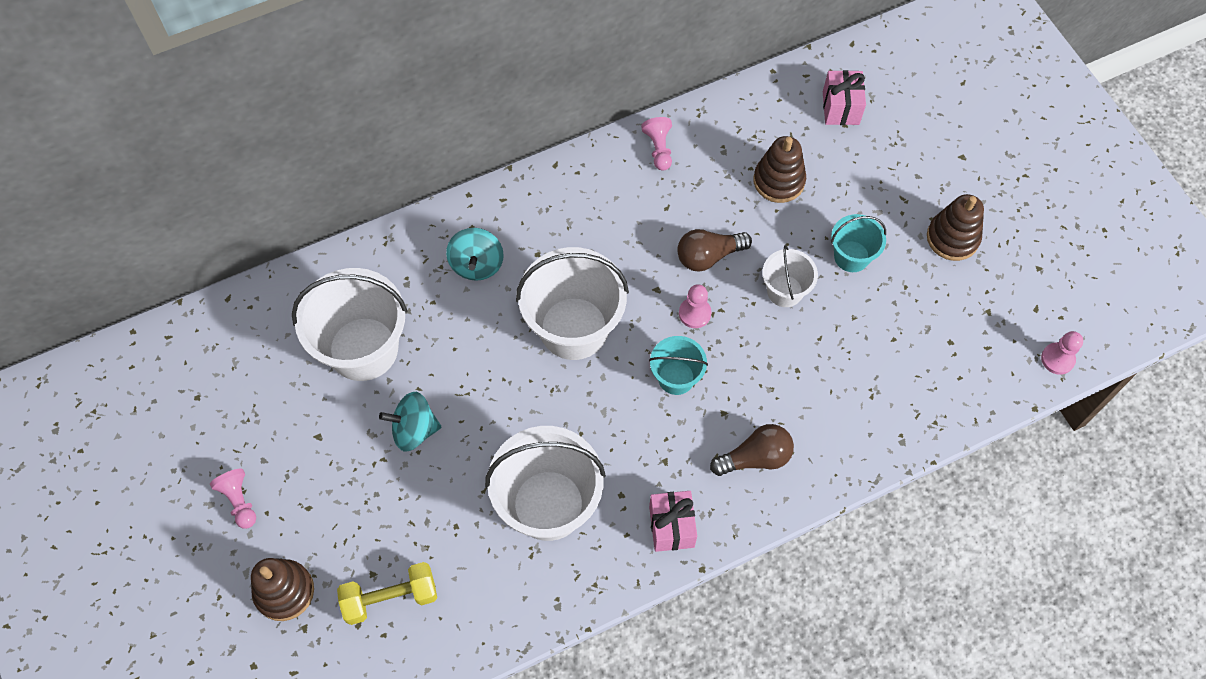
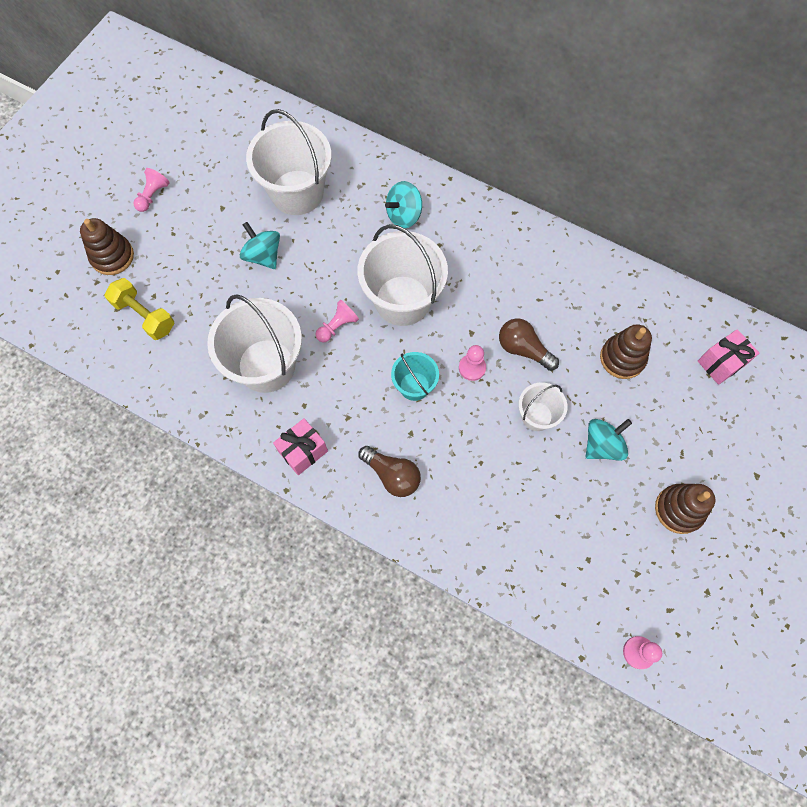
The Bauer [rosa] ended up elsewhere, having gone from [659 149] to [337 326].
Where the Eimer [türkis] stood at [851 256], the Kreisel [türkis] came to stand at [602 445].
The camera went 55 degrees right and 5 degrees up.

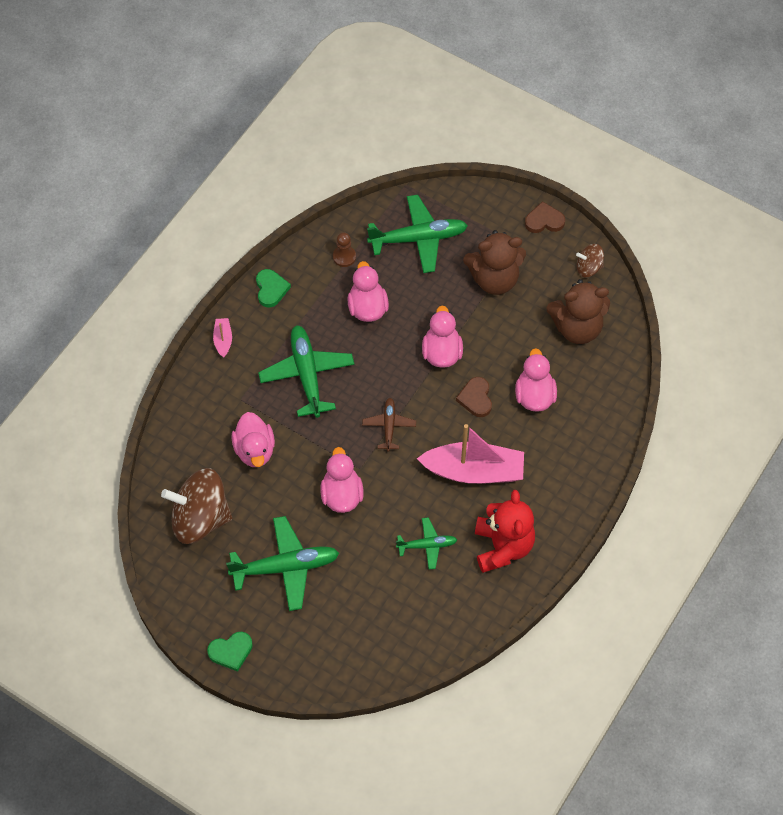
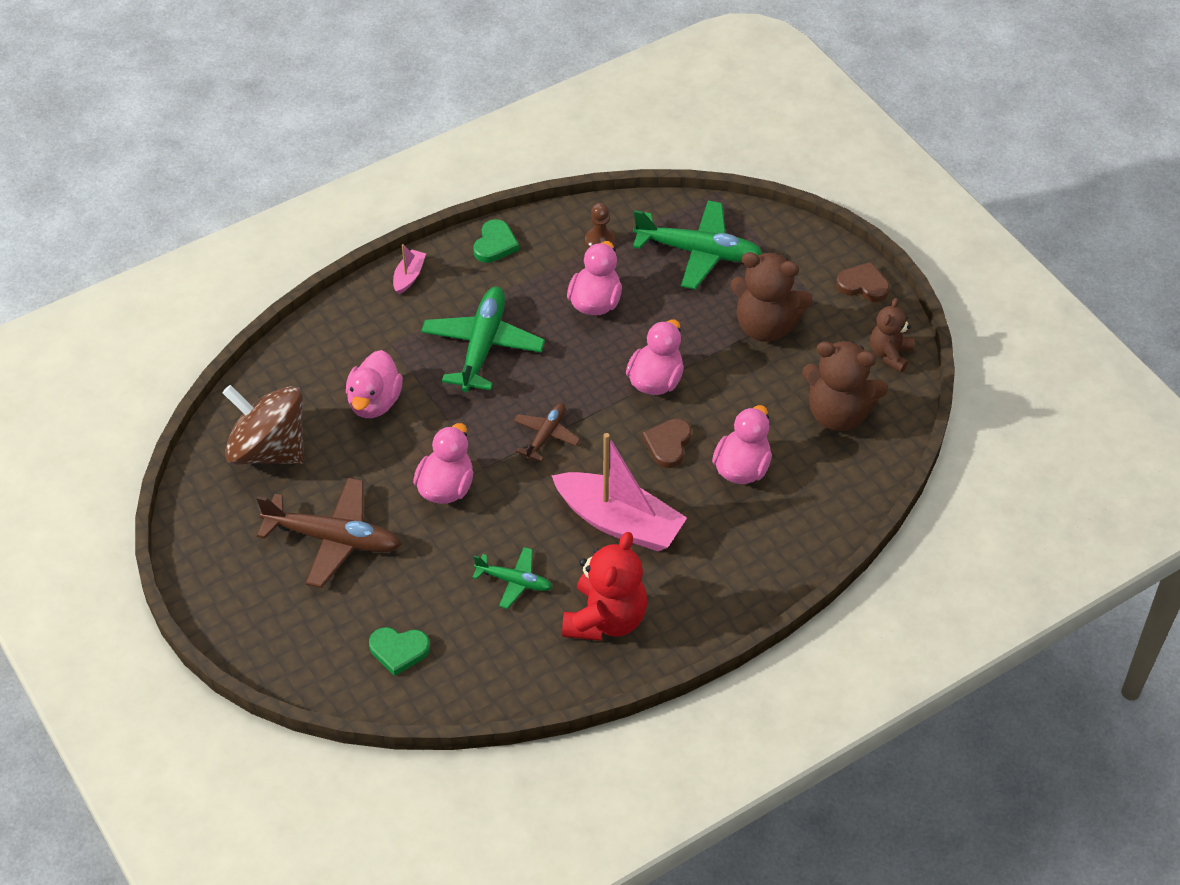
The Herz [grün] ended up elsewhere, having gone from [231 651] to [399 651].
What was the Flugzeug [grün] at [285 567] turned into the Flugzeug [braun] at [333 539].
Where the Kreisel [braun] stood at [588 268], the Teddybär [braun] came to stand at [890 354].
The camera went 25 degrees right and 10 degrees down.

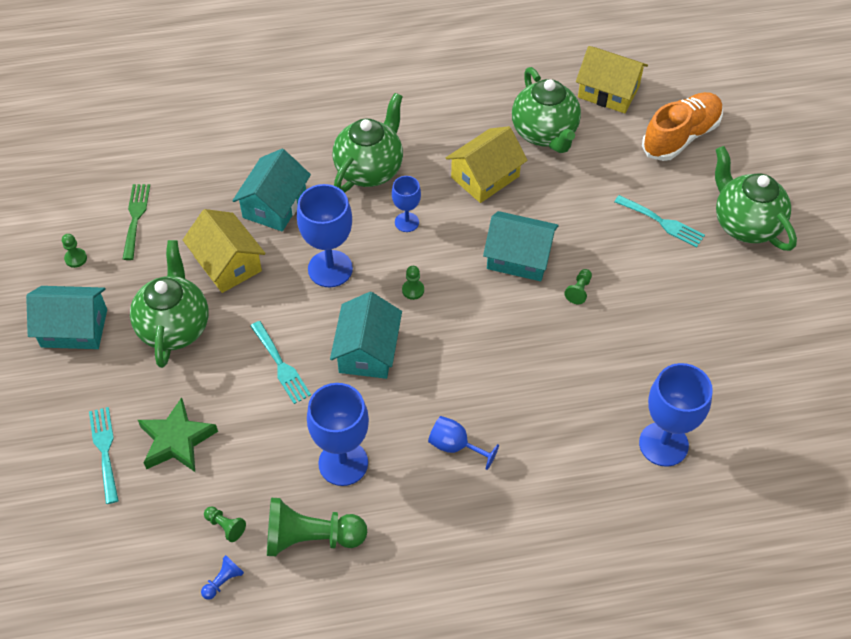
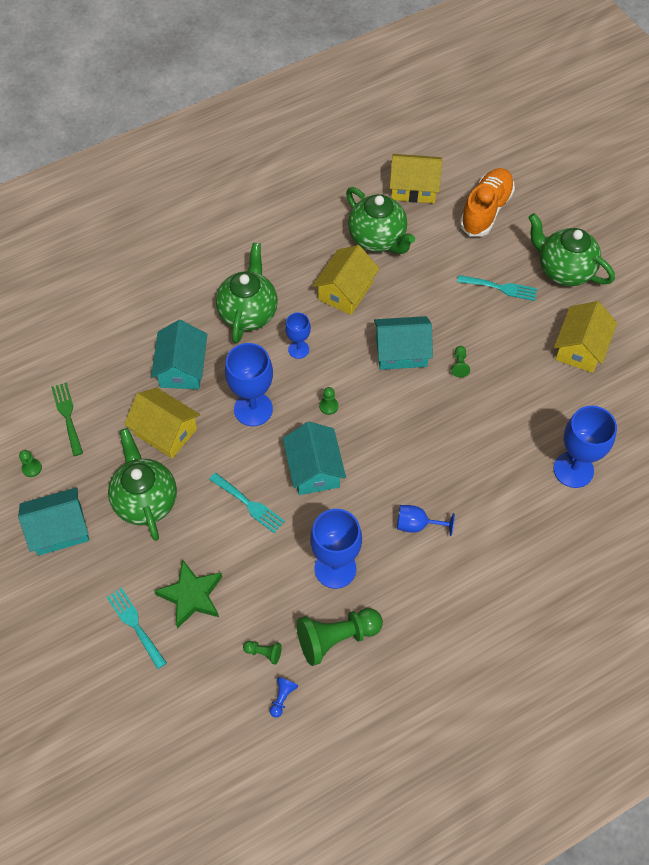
The second view gained the Haus [gelb] at [580 348].
The camera went 20 degrees left and 5 degrees up.

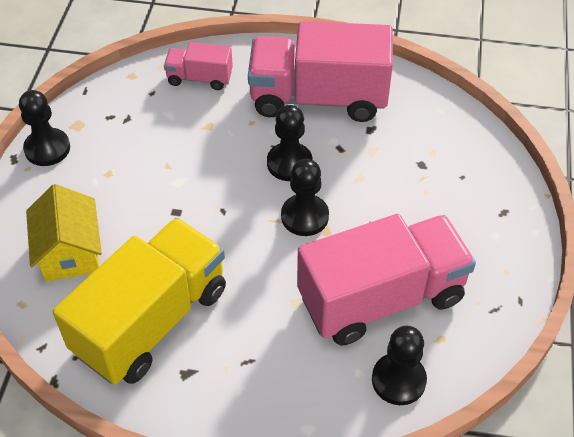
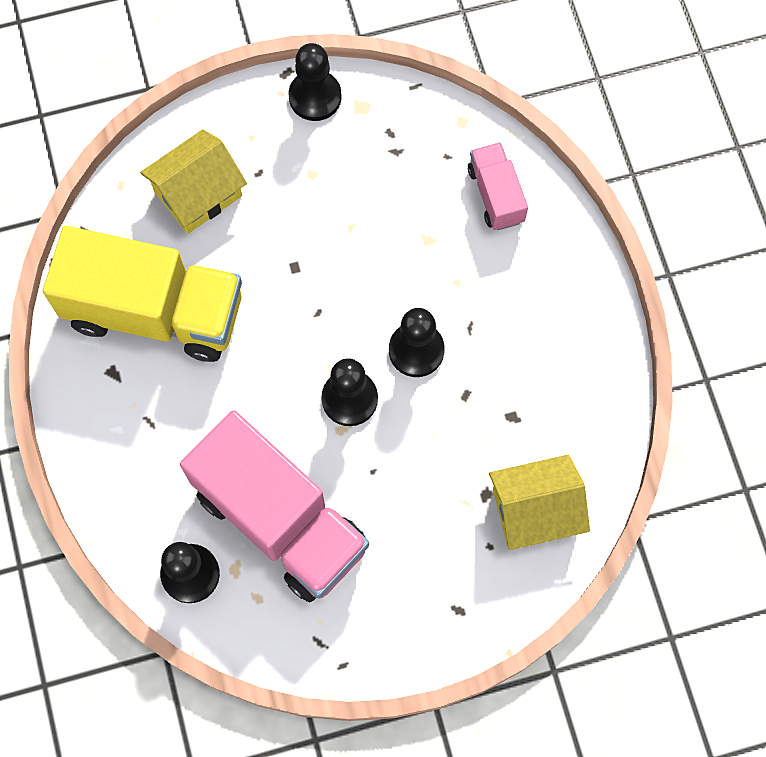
The second view lost the Lastwagen [rosa] at [318 98].
The second view gained the Haus [gelb] at [535 510].
The camera went 65 degrees right and 20 degrees up.

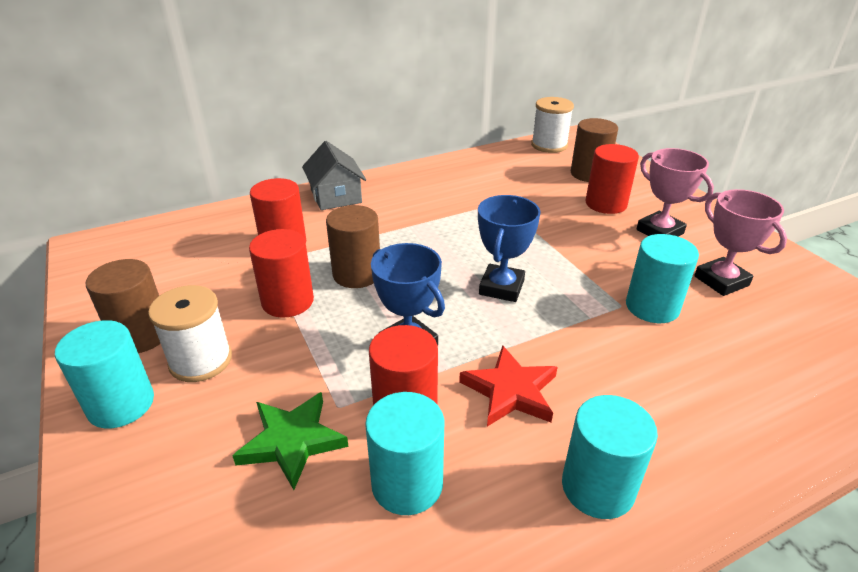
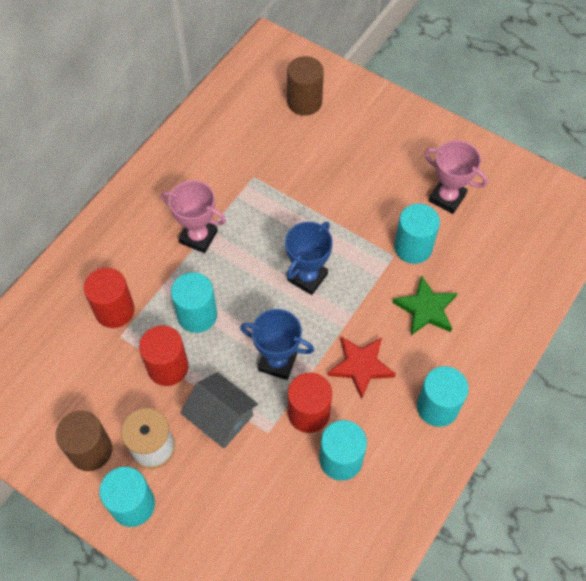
The Stern [grün] ended up elsewhere, having gone from [292 441] to [425 309].
The Haus [grau] ended up elsewhere, having gone from [336 196] to [221 417].
What was the Vollzylinder [braun] at [357 274] turned into the Vollzylinder [türkis] at [197 315].
The Pokal [blau] at [501 287] ended up facing another way, 45 degrees clockwise from before.
The second view lost the Garnrolle [weiß] at [549 145].
The second view lost the Vollzylinder [rot] at [606 204].
The Pokal [rosa] ended up elsewhere, having gone from [659 231] to [198 237].
The camera went 30 degrees left and 25 degrees up.

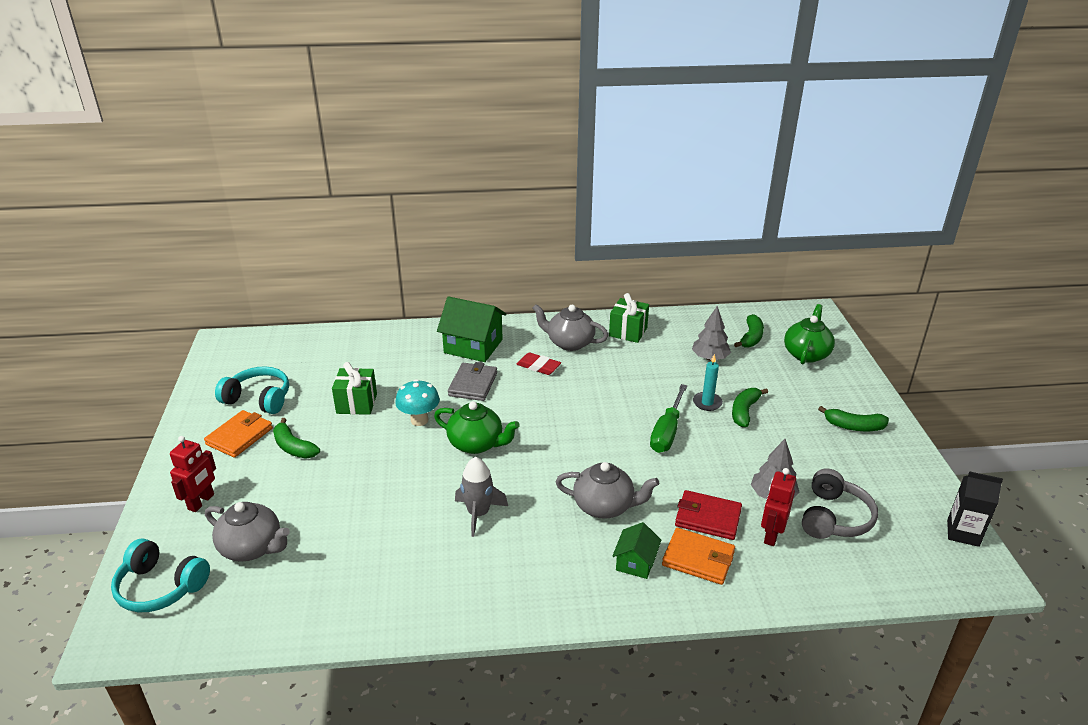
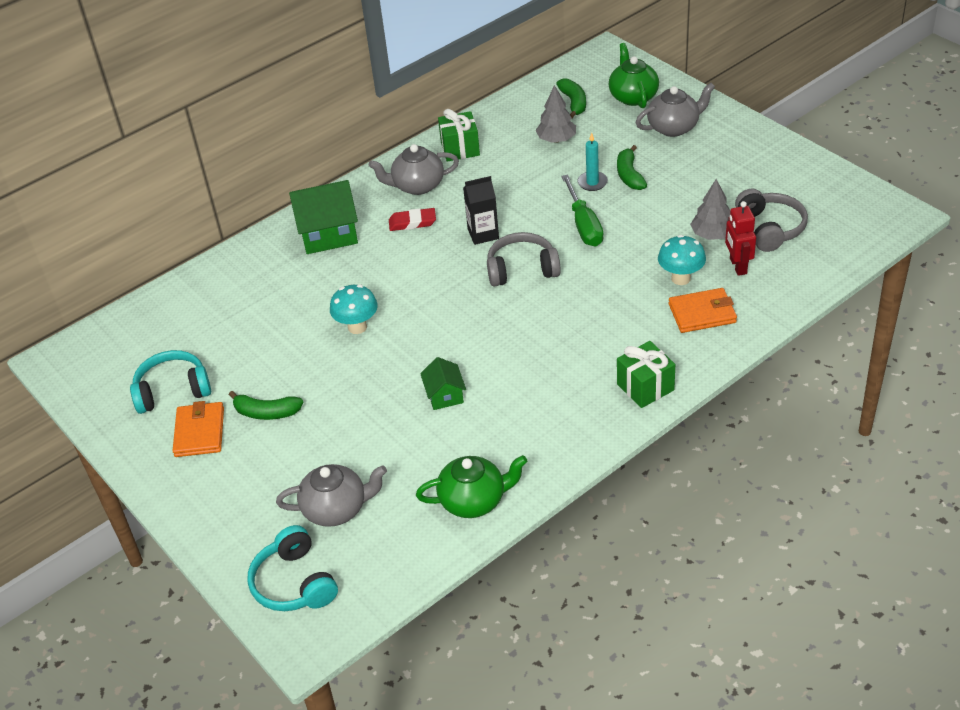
The Kopfhörer [türkis] at [160 587] ended up facing another way, 75 degrees clockwise from before.
The second view lost the Roboter [rot] at [201 502].
The Geschenk [grün] ended up elsewhere, having gone from [356 403] to [645 387].
The Teekanne [grün] ended up elsewhere, having gone from [476 444] to [473 500].
The second view lost the Geldbörse [grau] at [473 384].
The second view lost the Rakete [grau] at [478 514].
The Teekanne [grau] ended up elsewhere, having gone from [604 506] to [674 127].
The Haus [grün] ended up elsewhere, having gone from [635 562] to [445 395].
Where the Geldbörse [rot] stood at [708 518], the Pilz [türkis] came to stand at [680 278].
The second view lost the Banane [grün] at [854 426].
The Getränkekarton [schwarz] ended up elsewhere, having gone from [963 533] to [483 234].
The second view gained the Kopfhörer [grau] at [522 269].
The camera went 30 degrees left and 10 degrees up.

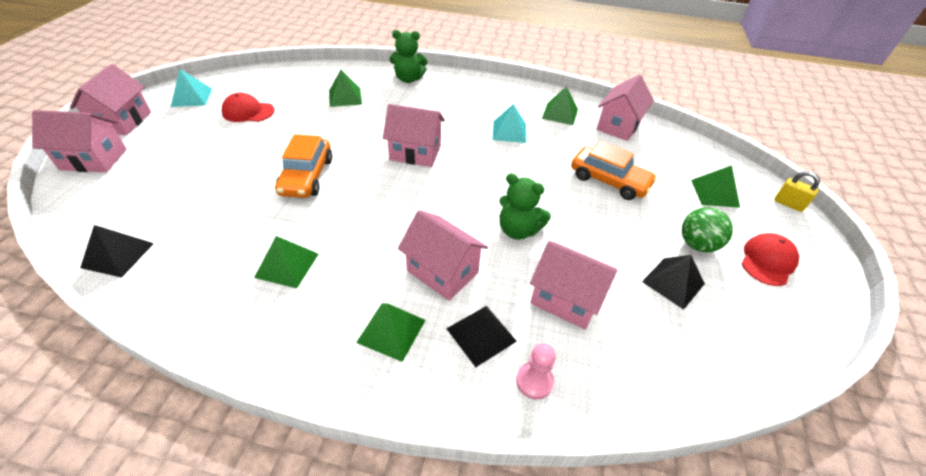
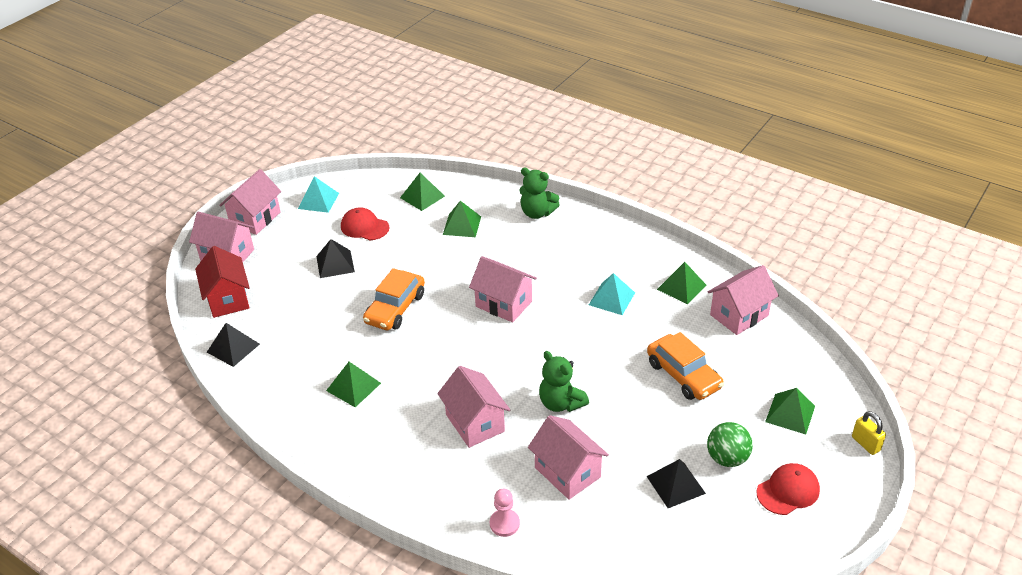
The Pyramide [grün] ended up elsewhere, having gone from [391 331] to [422 197].
The Pyramide [schwarz] ended up elsewhere, having gone from [481 334] to [335 264].
The second view gained the Haus [rot] at [228 299].
The camera went 25 degrees right and 5 degrees down.

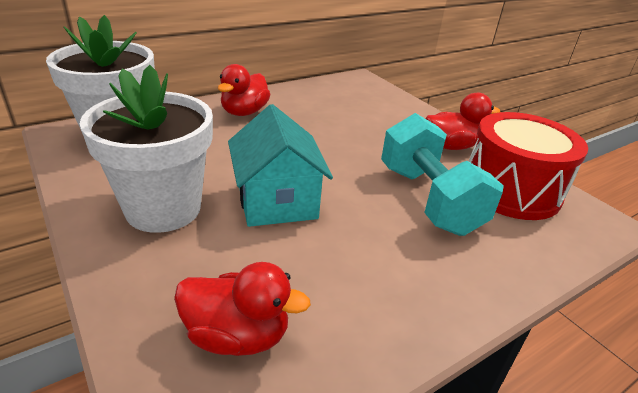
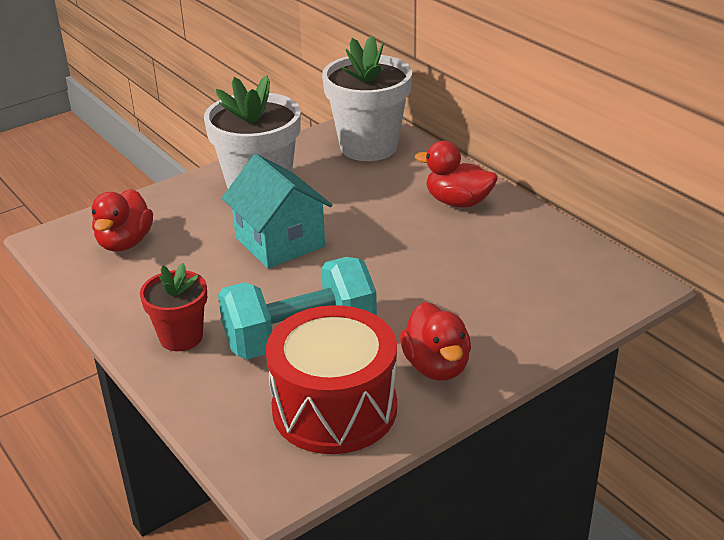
The Haus [türkis] at [277 201] ended up facing another way, 75 degrees clockwise from before.
The second view gained the Blumentopf [rot] at [181 337].
The camera went 90 degrees right and 0 degrees up.

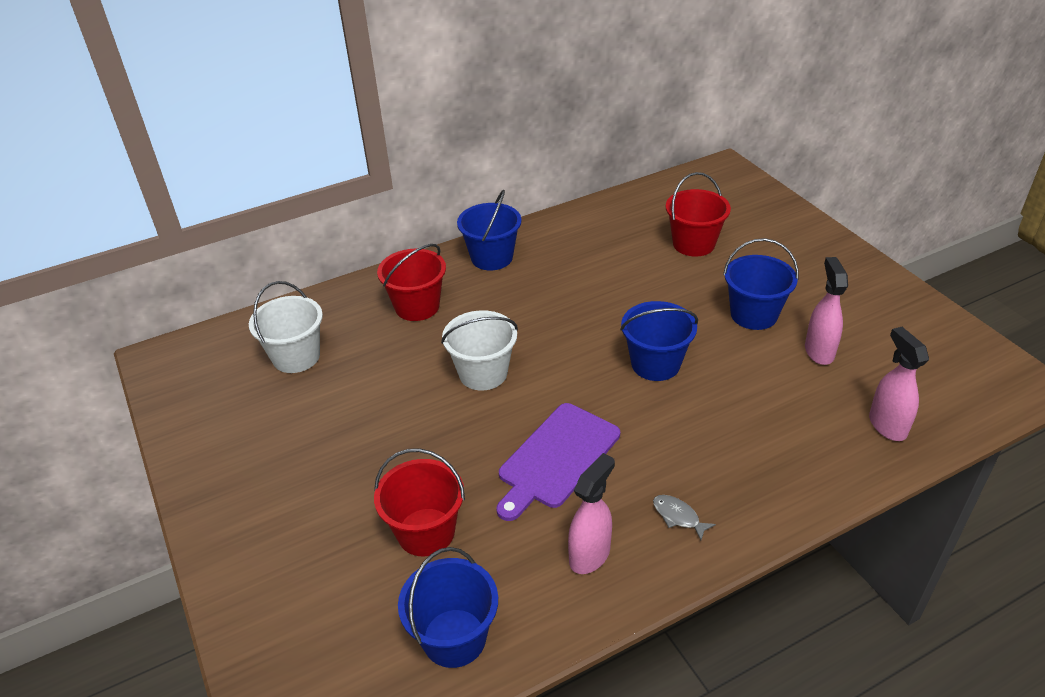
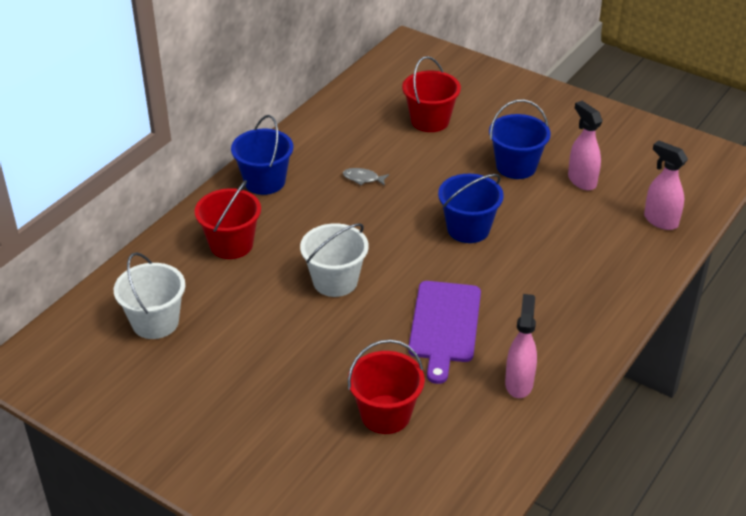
The second view lost the Eimer [blau] at [454 638].
The Fisch [grau] ended up elsewhere, having gone from [678 516] to [363 178].
The camera went 30 degrees left and 0 degrees up.

